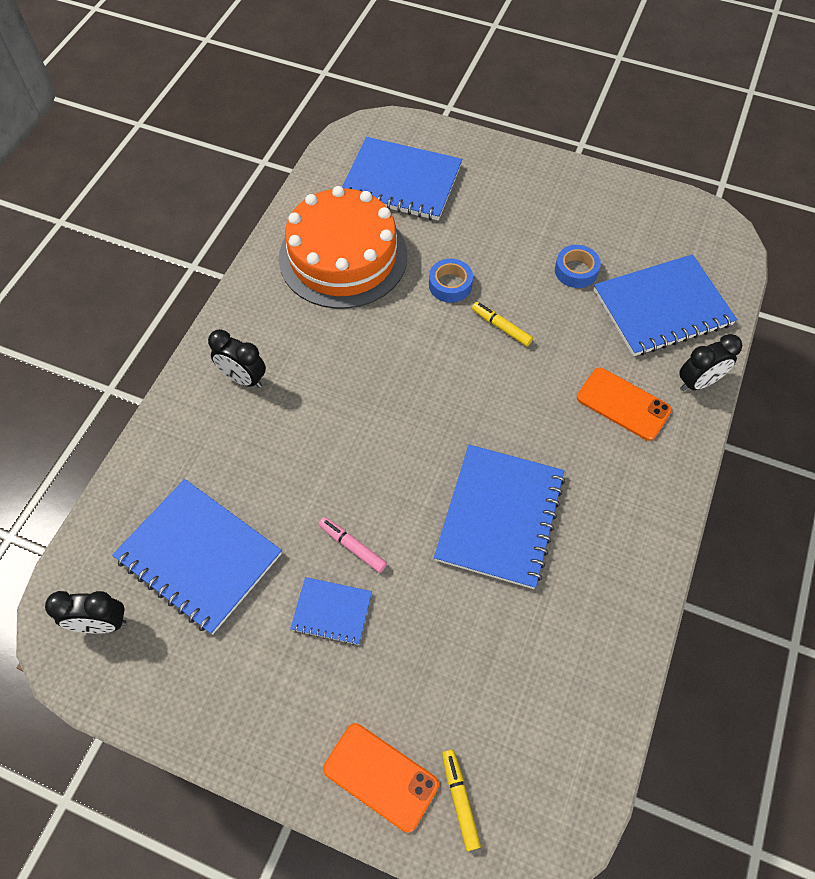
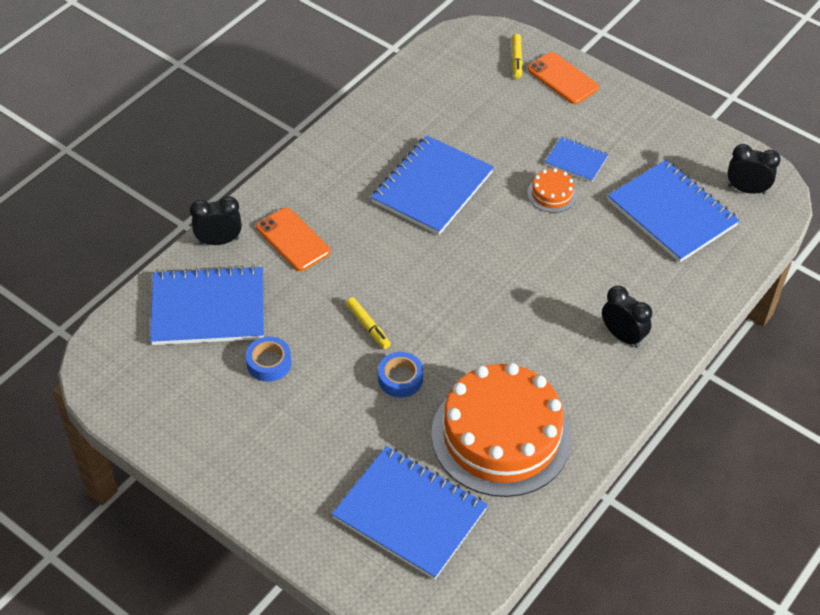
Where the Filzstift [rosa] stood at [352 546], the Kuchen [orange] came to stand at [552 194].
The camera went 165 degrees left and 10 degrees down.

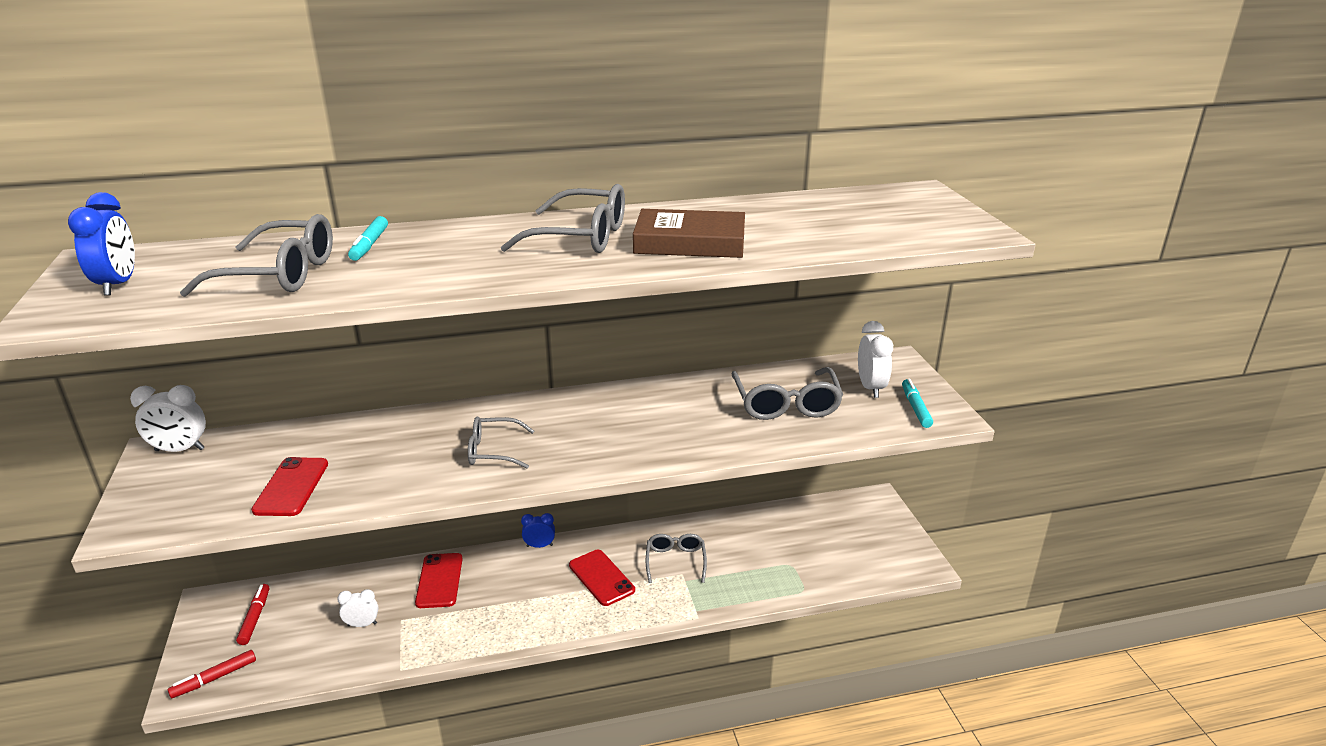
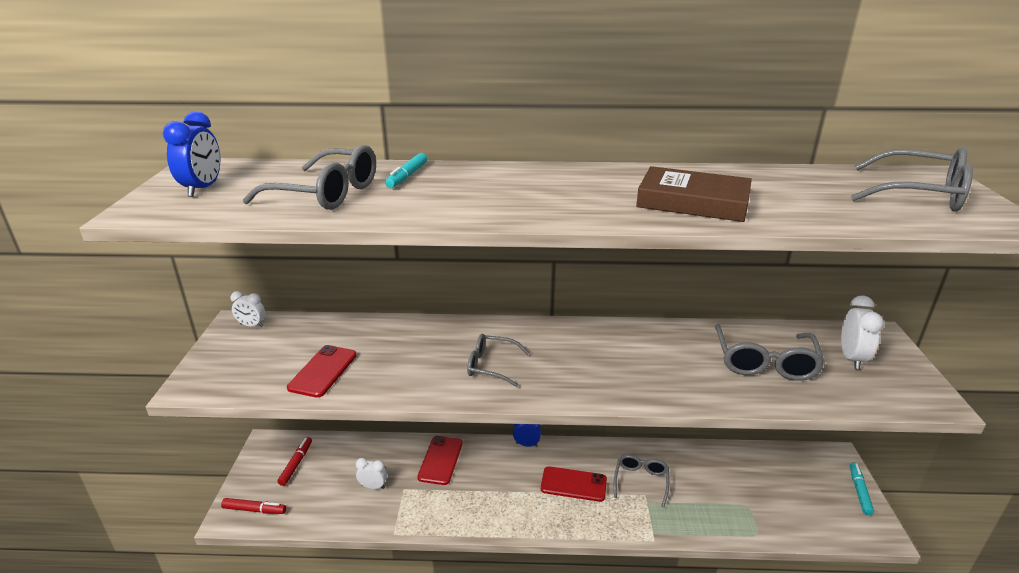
The size of the Wecker [weiß] at [180 450] changed by a factor of 0.65.
The Filzstift [rot] at [214 678] ended up facing another way, 150 degrees counterclockwise from before.
The Brille [grau] ended up elsewhere, having gone from [579 237] to [917 194].
The Handy [rot] at [601 578] ended up facing another way, 60 degrees counterclockwise from before.
The Filzstift [türkis] ended up elsewhere, having gone from [915 408] to [859 491].
The camera went 15 degrees right and 0 degrees up.

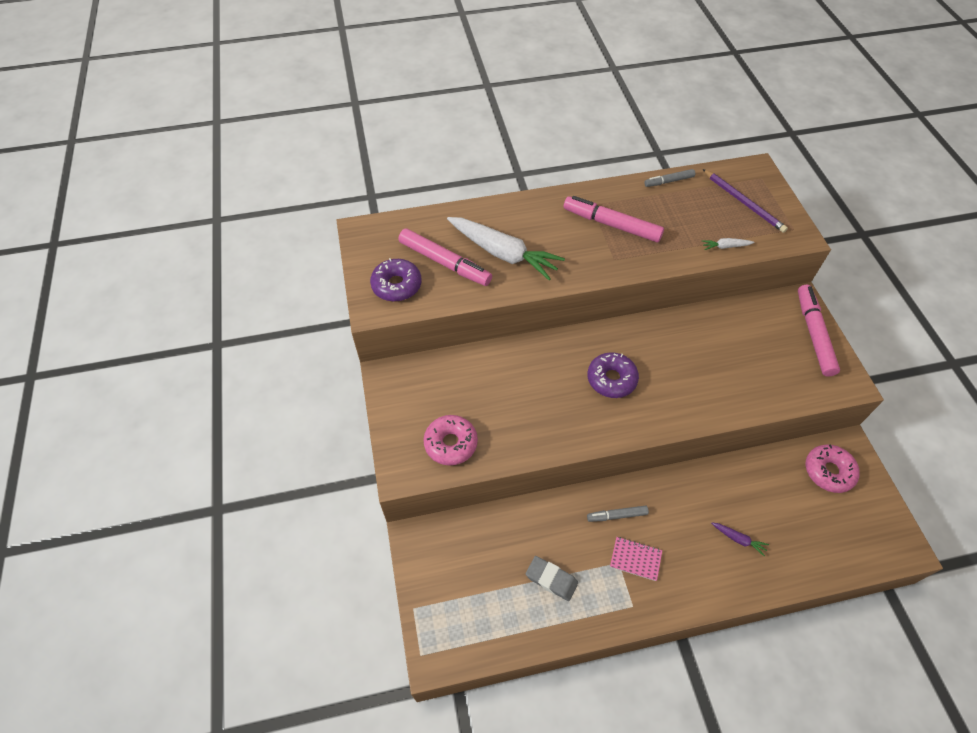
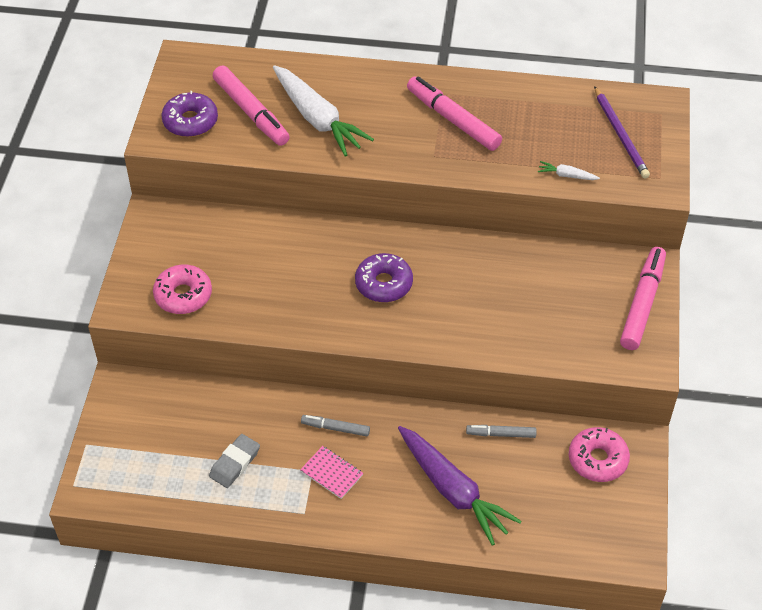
The Radiergummi [grau] at [551 579] ended up facing another way, 75 degrees clockwise from before.
The Filzstift [grau] ended up elsewhere, having gone from [668 181] to [501 434].
The size of the Karotte [lila] at [738 539] changed by a factor of 2.44.
The camera went 20 degrees right and 5 degrees down.

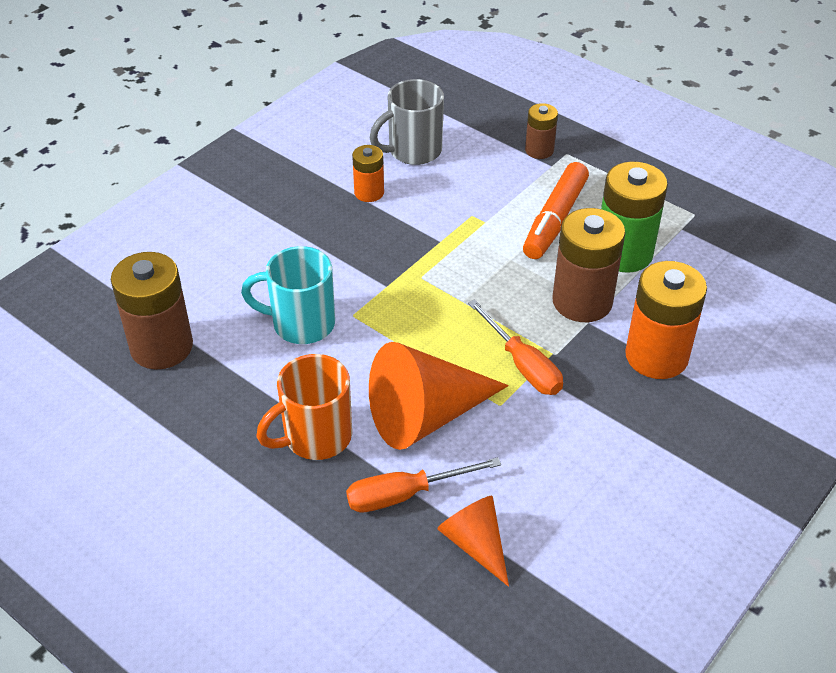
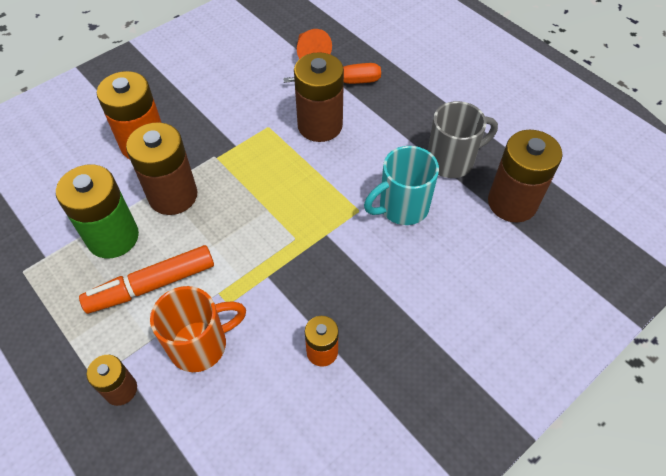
The Tasse [türkis] at [301 324] ended up facing another way, 135 degrees clockwise from before.
The Tasse [orange] ended up elsewhere, having gone from [315 437] to [201 344].
Where the Kegel [orange] stood at [426 415], the Batterie [braun] came to stand at [320 125].
The Tasse [grau] ended up elsewhere, having gone from [413 151] to [452 161].
The second view lost the Schraubenzieher [orange] at [522 365].
The Filzstift [orange] at [555 219] ended up facing another way, 150 degrees counterclockwise from before.
The camera went 170 degrees left and 10 degrees up.

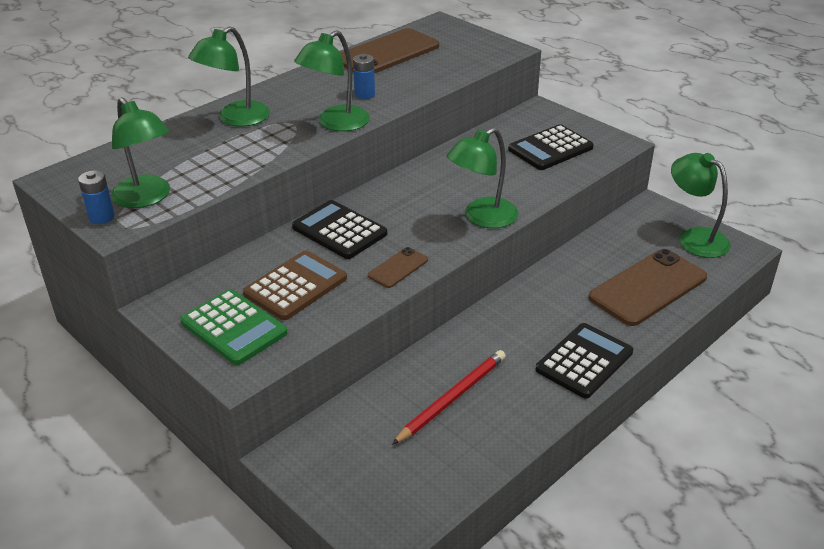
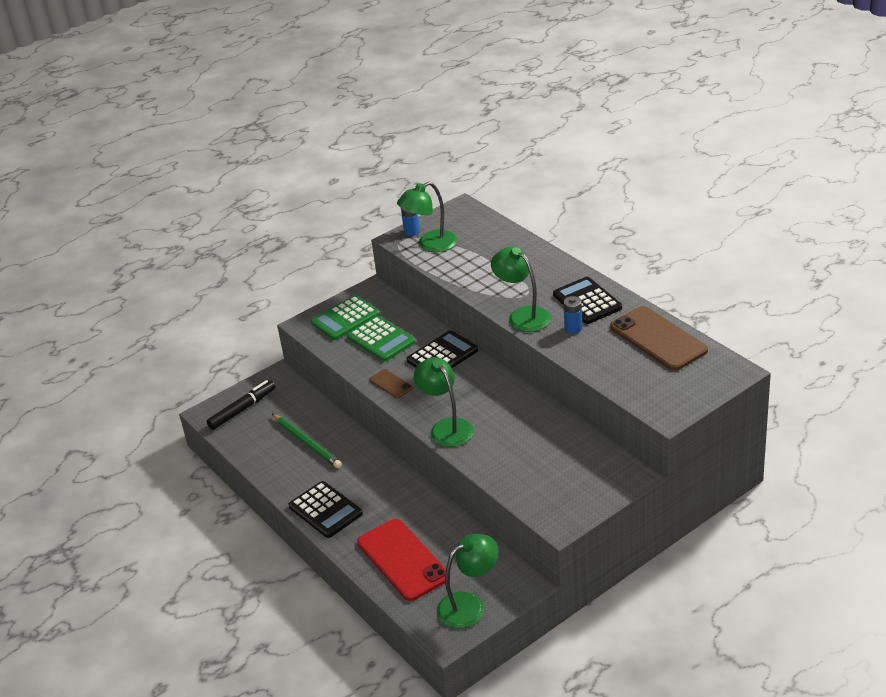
The second view lost the Lampe [grün] at [235 119].
What was the Taschenrechner [braun] at [295 286] turned into the Taschenrechner [grün] at [381 339].
What was the Bleistift [rot] at [452 398] turned into the Bleistift [grün] at [307 443].
The Taschenrechner [schwarz] ended up elsewhere, having gone from [550 149] to [587 301].
What was the Handy [braun] at [648 287] turned into the Handy [rot] at [403 560].
The second view gained the Filzstift [schwarz] at [242 409].
The camera went 100 degrees right and 0 degrees up.

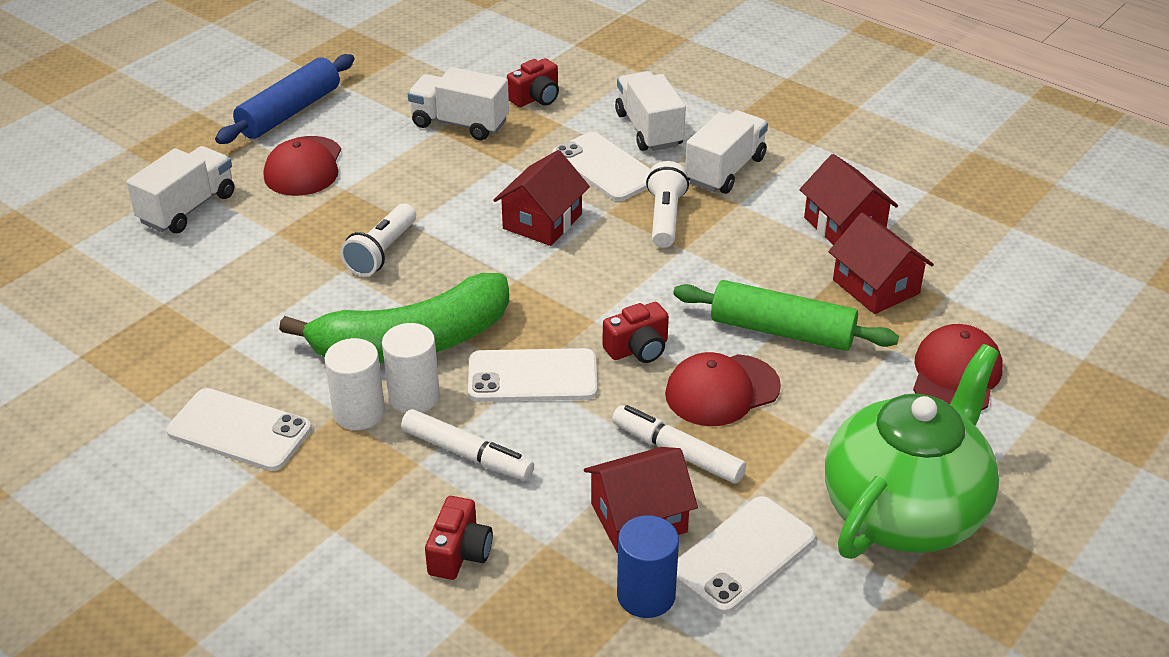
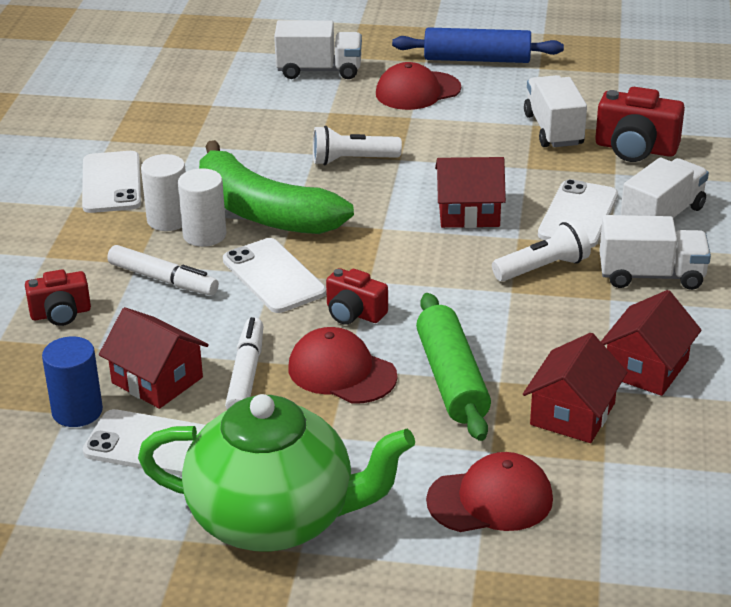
The Filzstift [weiß] at [467 454] ended up facing another way, 60 degrees counterclockwise from before.
The size of the Kamera [rot] at [536 98] changed by a factor of 1.57.
The camera went 60 degrees right and 5 degrees down.

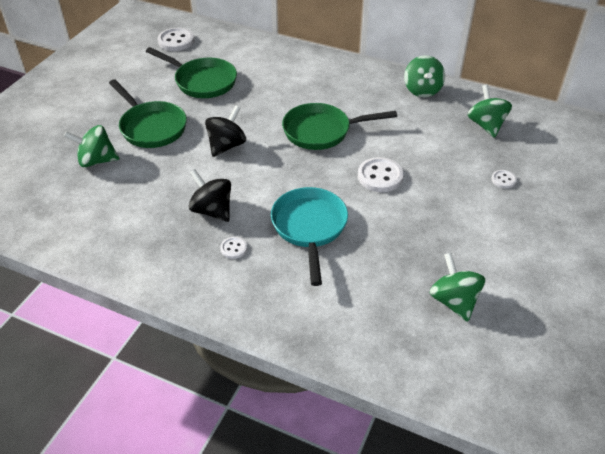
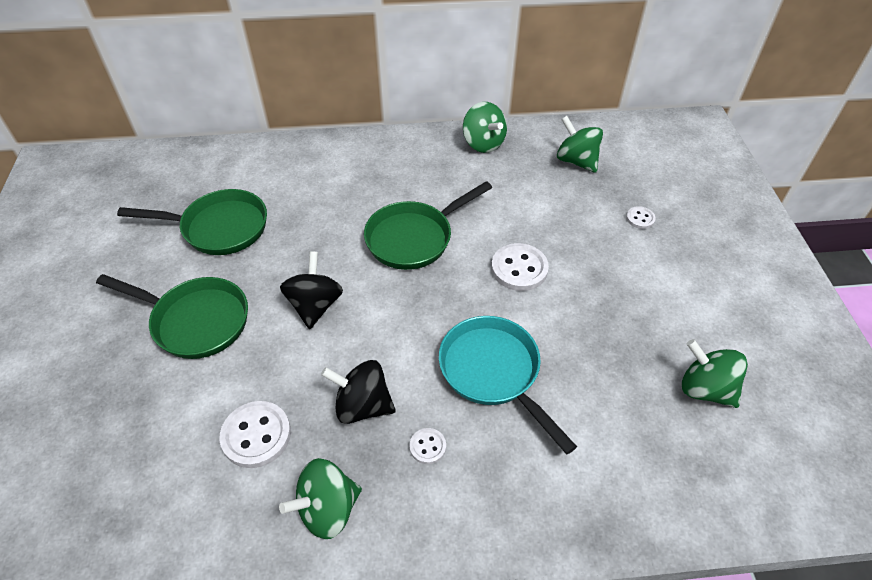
The Kreisel [grün] ended up elsewhere, having gone from [96 161] to [328 509].
The Knopf [weiß] ended up elsewhere, having gone from [176 41] to [256 435].
The camera went 30 degrees left and 5 degrees up.

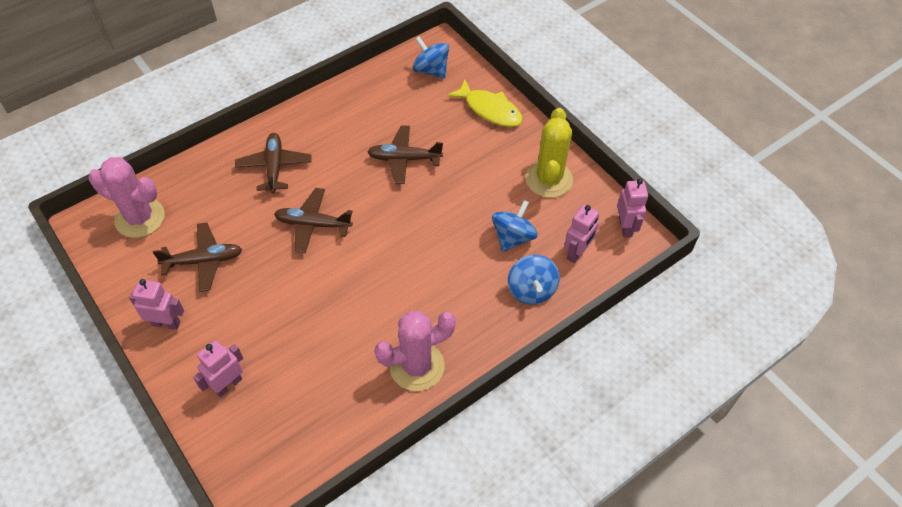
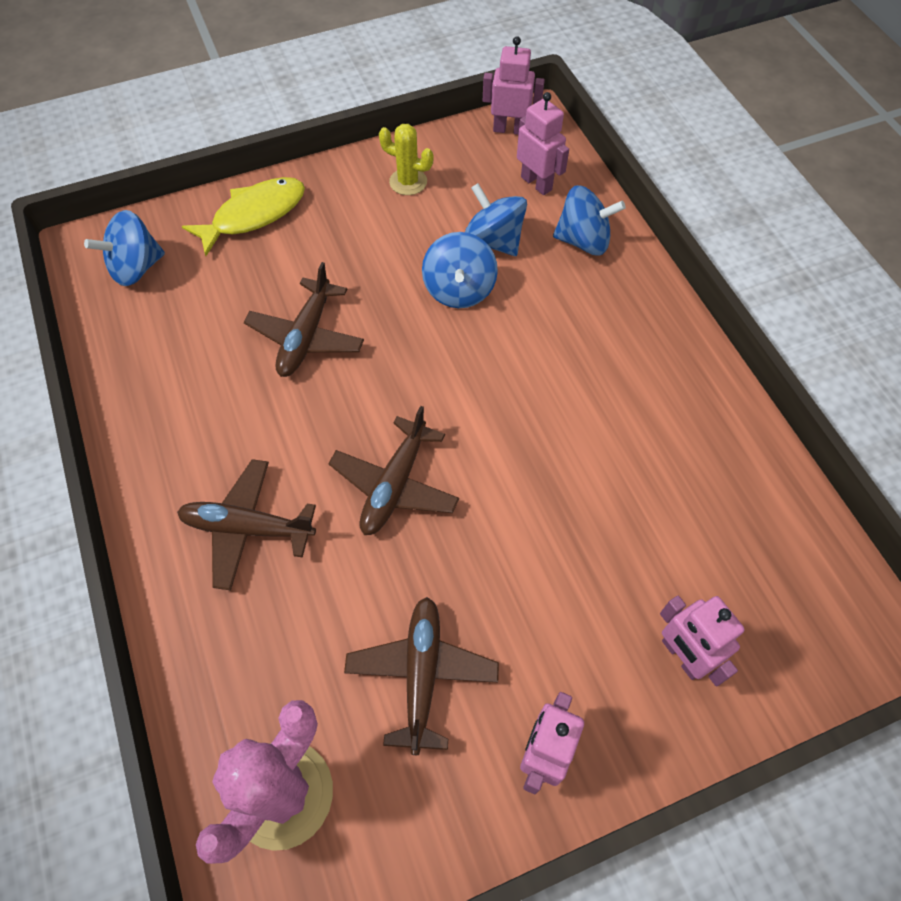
The second view lost the Kaktus [rosa] at [417 366].
The size of the Kaktus [gelb] at [548 179] changed by a factor of 0.56.
The second view gained the Kreisel [blau] at [459 290].
The camera went 75 degrees left and 5 degrees up.

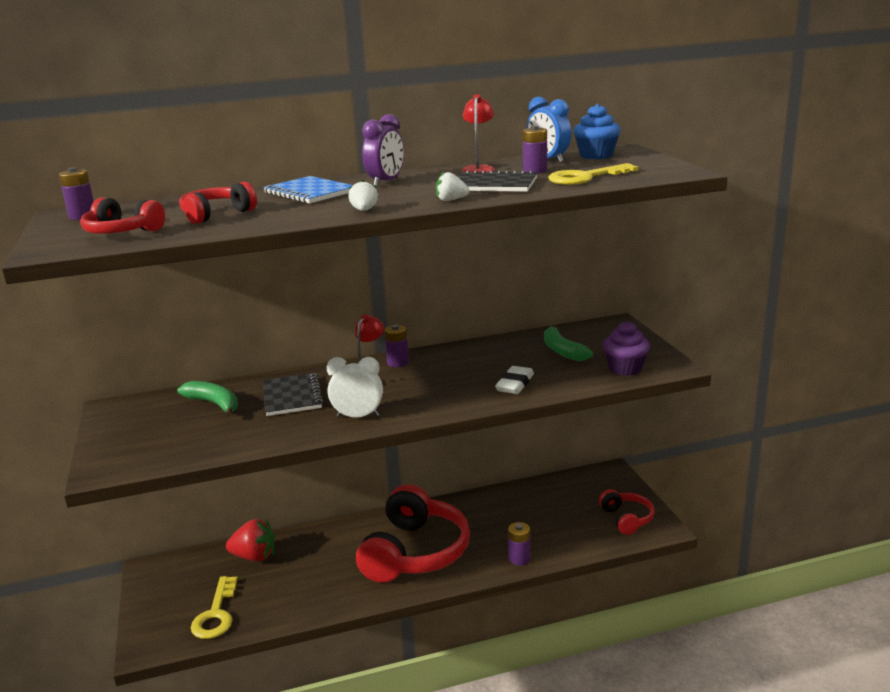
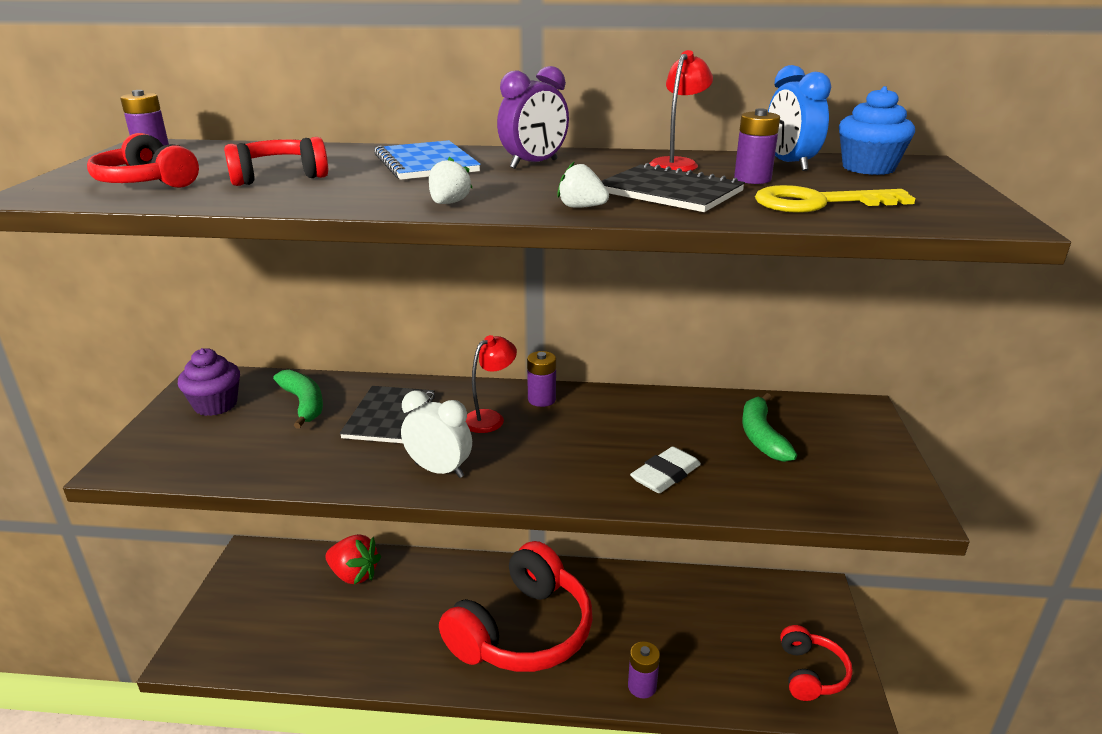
The second view lost the Schlüssel [gelb] at [216 614].
The Muffin [lila] ended up elsewhere, having gone from [625 368] to [215 405].
The camera went 20 degrees right and 5 degrees up.

